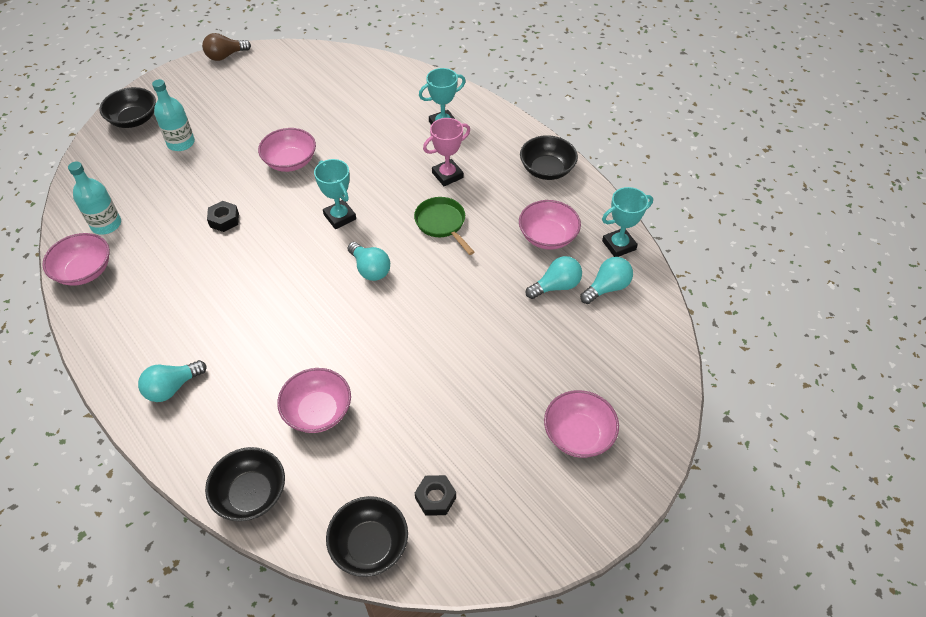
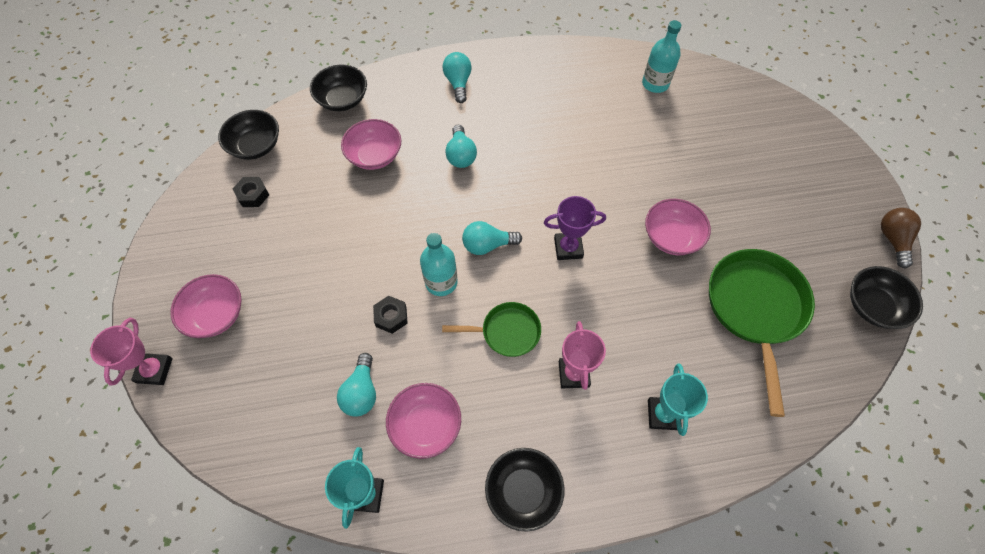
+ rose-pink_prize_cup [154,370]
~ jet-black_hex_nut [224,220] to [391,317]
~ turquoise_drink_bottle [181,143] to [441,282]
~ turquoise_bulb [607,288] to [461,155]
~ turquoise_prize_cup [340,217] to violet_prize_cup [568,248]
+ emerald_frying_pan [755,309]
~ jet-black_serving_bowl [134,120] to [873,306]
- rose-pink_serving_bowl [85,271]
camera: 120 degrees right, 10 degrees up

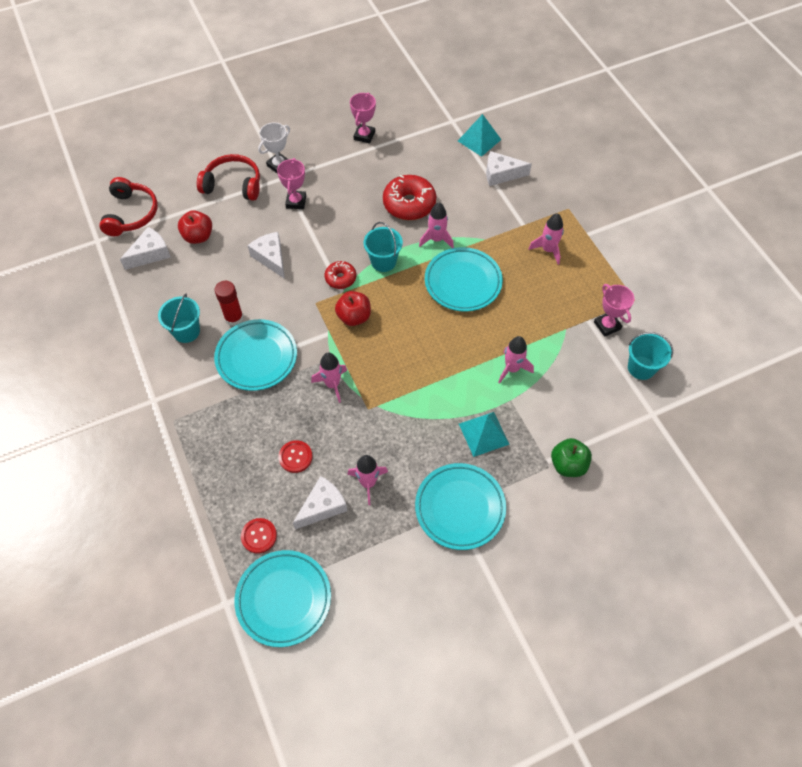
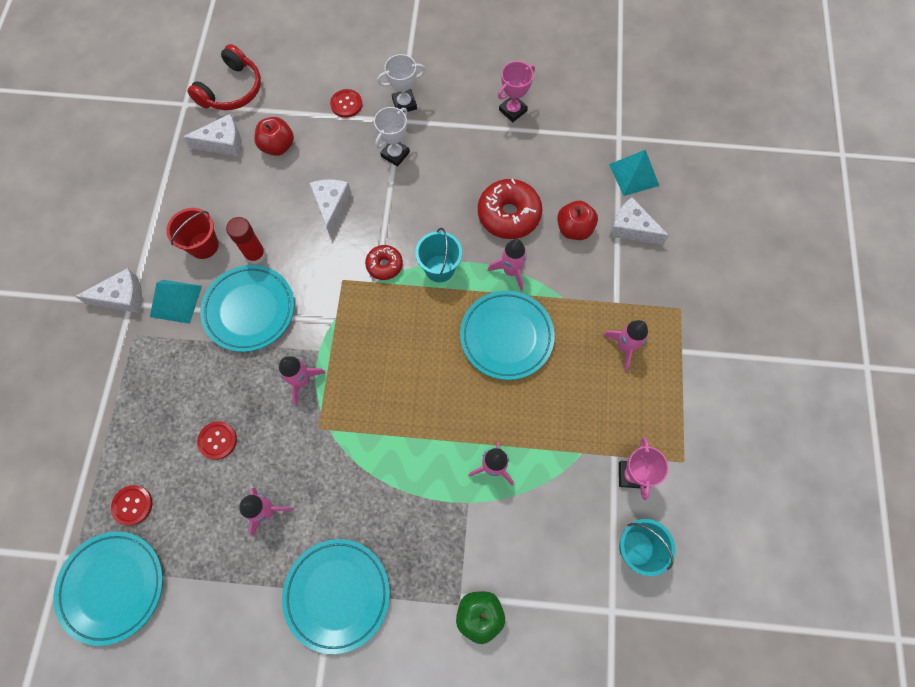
~ white_cheese [322,506] to [122,297]
~ turquoise_pyramid [483,433] to [176,301]
~ turquoise_pail [186,331] to scarlet_pail [203,245]
~ scarlet_headphones [233,184] to scarlet_button [346,104]
~ rose-pink_prize_cup [296,202] to white_prize_cup [395,154]
~ scarlet_apple_fruit [354,317] to [574,229]
camera: 30 degrees right, 10 degrees up

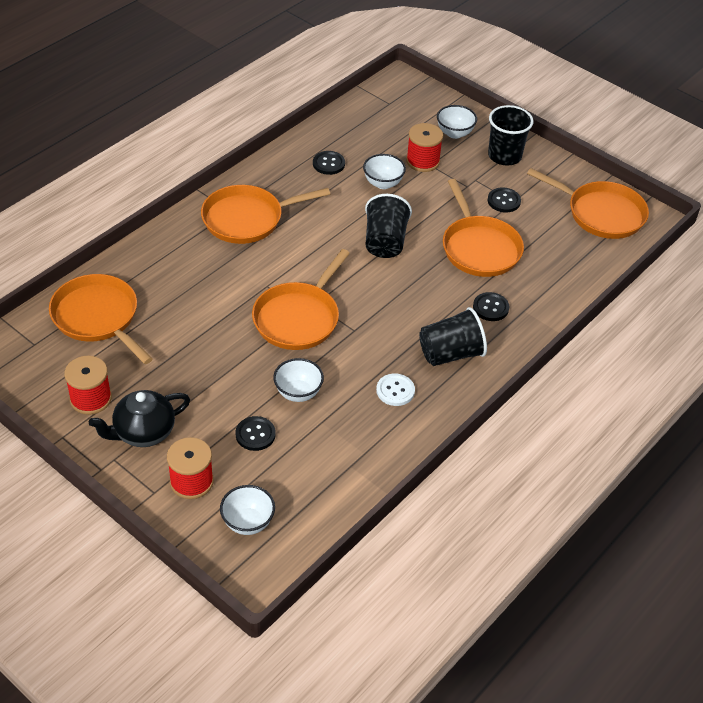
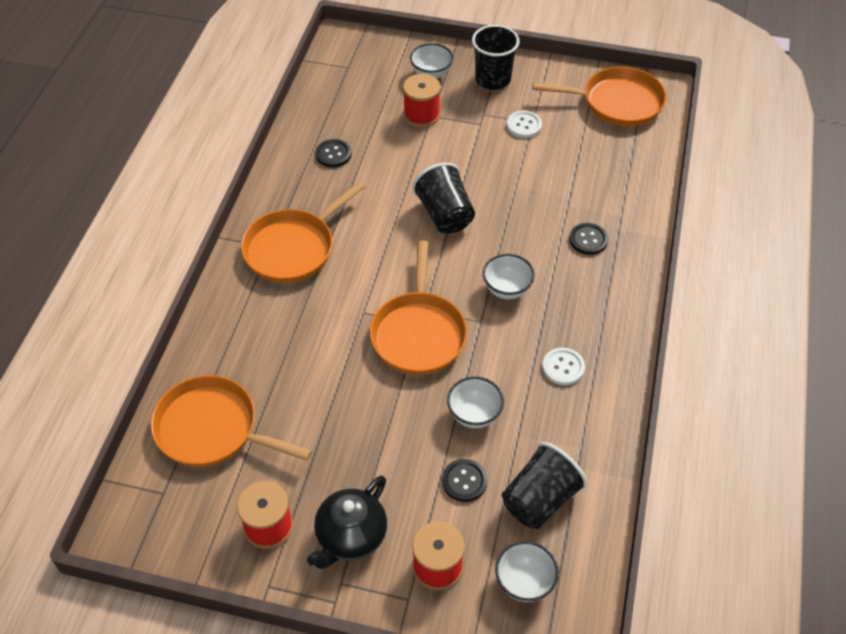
~ white_serving_bowl [383,183] to [507,289]
~ jet-black_cup [450,354] to [539,499]
~ jet-black_button [504,201] to white_button [524,125]
- orange_frying_pan [479,248]
camera: 25 degrees left, 5 degrees up

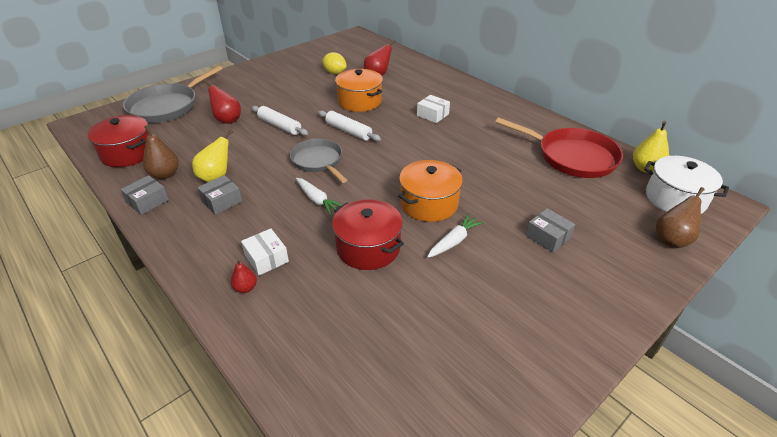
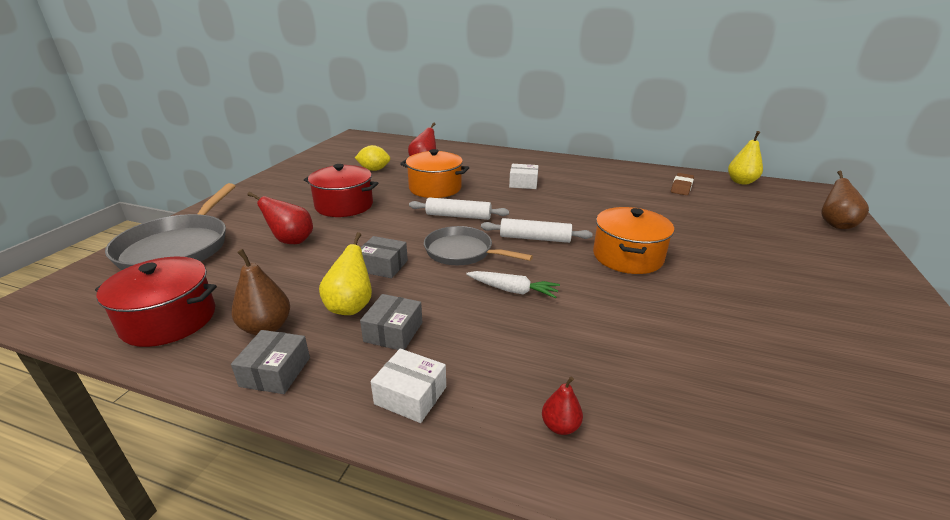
~ scarlet_stockpot [368,247] to [344,205]
~ gray_package [548,237] to [383,266]
~ white_package [266,258] to [410,395]
~ white_rolling_pin [279,126] to [535,238]
~ scarlet_frying_pan [572,157] to brown_pencil_eraser [681,187]
- white_root_vegetable [454,241]
- white_stockpot [675,199]
camera: 30 degrees left, 10 degrees down

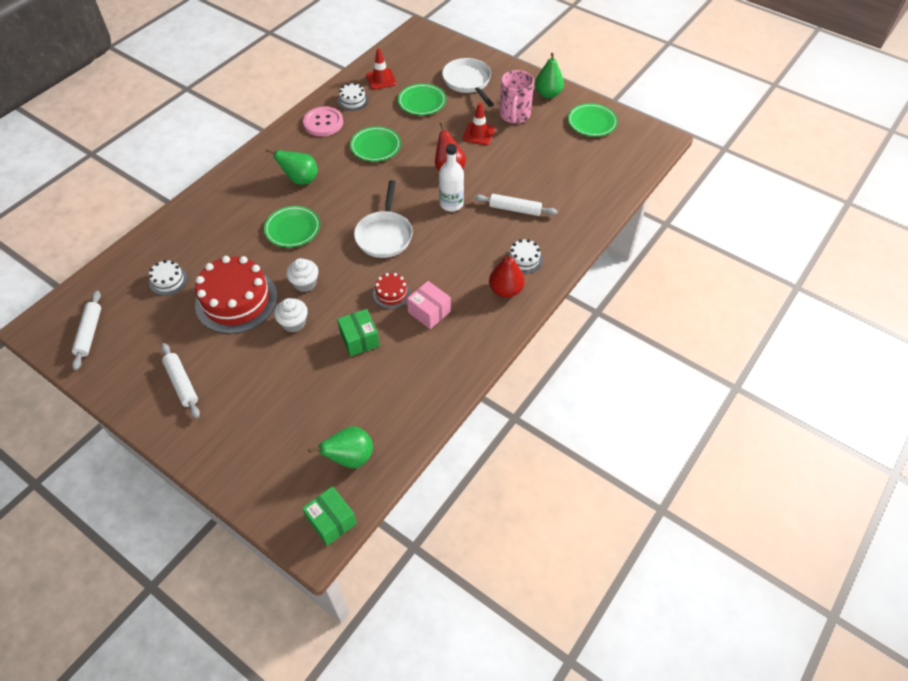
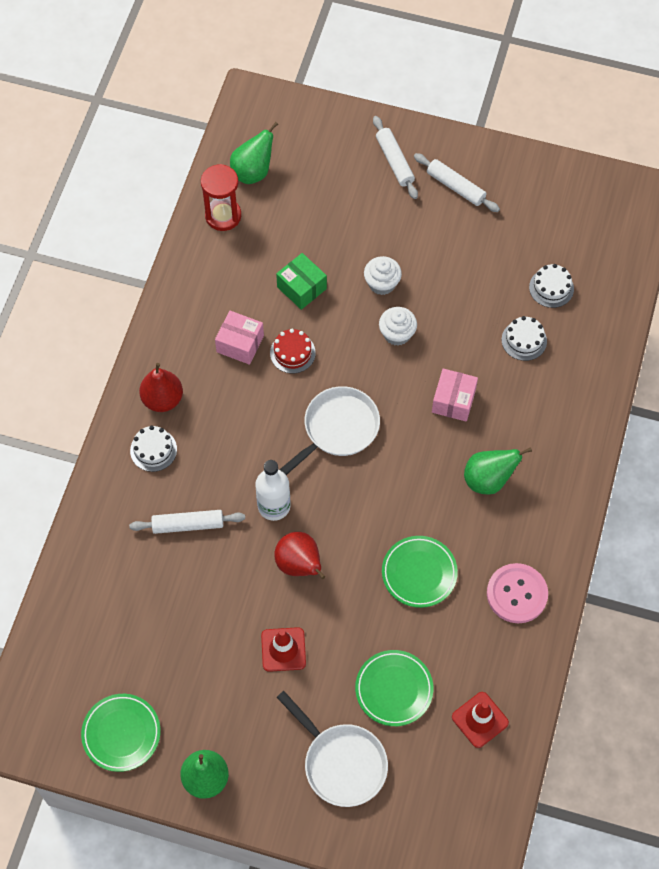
+ scarlet_hourglass [223,216]
~ white_frying_pan [384,235] = [337,429] 60 degrees clockwise
~ white_rolling_pin [89,333] to [394,161]
~ emerald_plate [292,229] to rose-pink_package [453,401]
~ white_gateau [353,100] to [524,340]
- scarlet_gateau [236,300]
- emerald_package [331,521]
- rose-pink_tea_mug [514,115]
camera: 160 degrees right, 10 degrees up

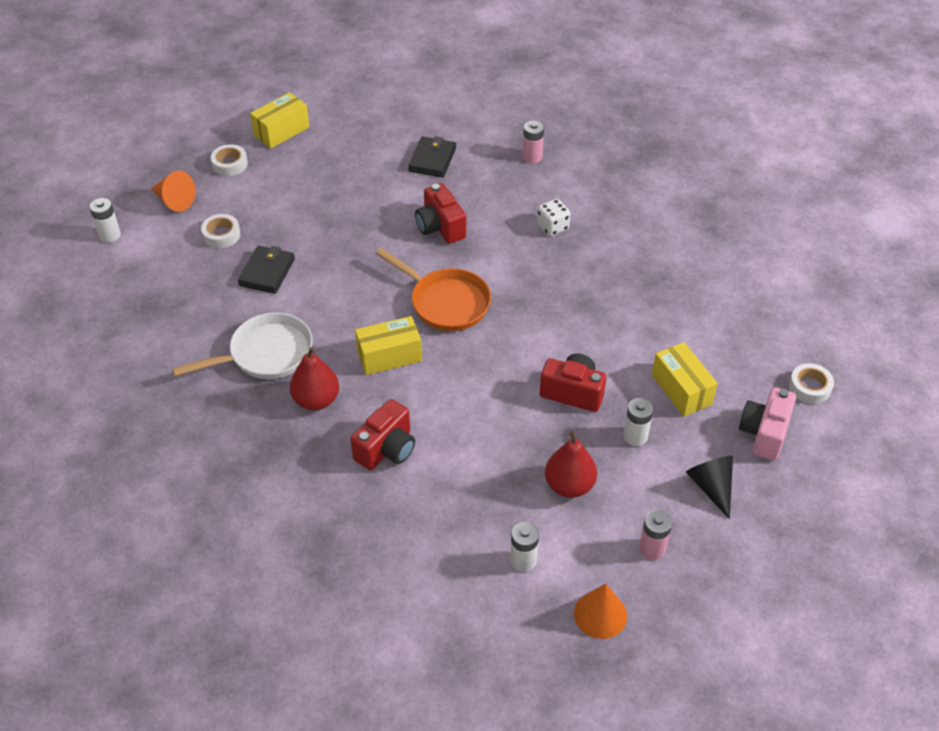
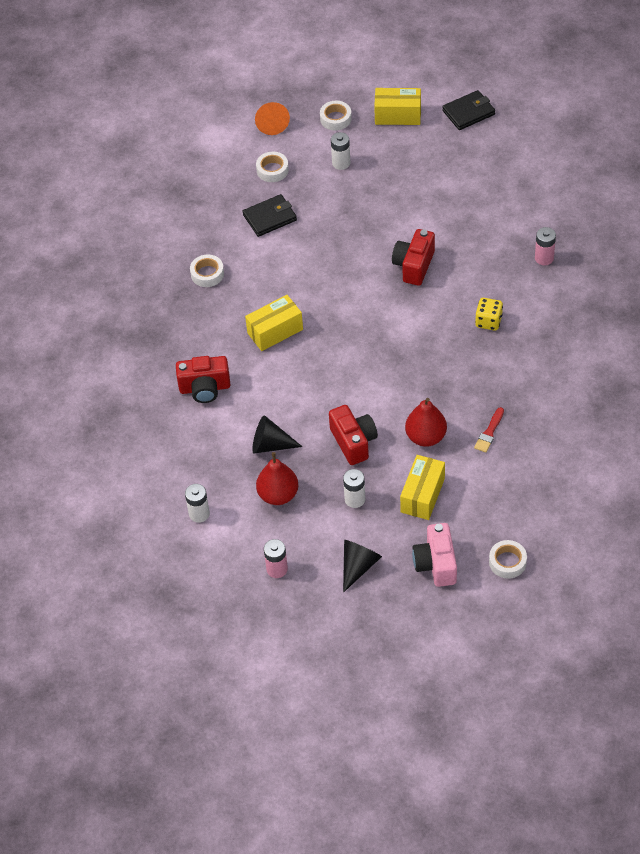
~ white_frying_pan [265,354] to white_tape [207,274]
~ yellow_package [389,356] = [275,331] 60 degrees counterclockwise
+ jet-black_solid_cone [270,445]
~ white_AA_battery [110,235] to [341,163]
~ scarlet_pear [316,400] to [426,437]
~ rose-pink_compact_camera [764,433] = [436,564] 75 degrees counterclockwise
~ jet-black_card_wallet [432,159] to [468,112]
+ scarlet_brush [489,432]
~ white_game_die [552,227] to yellow_game_die [488,321]
- orange_frying_pan [446,302]
- orange_solid_cone [600,614]
camera: 50 degrees right, 5 degrees up

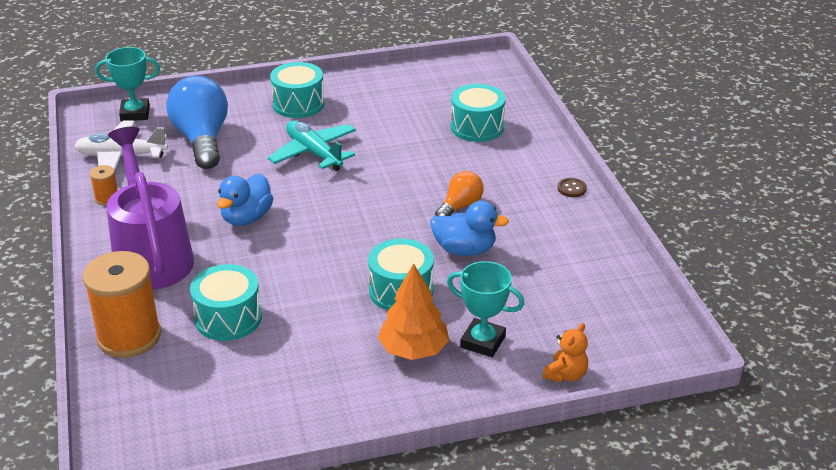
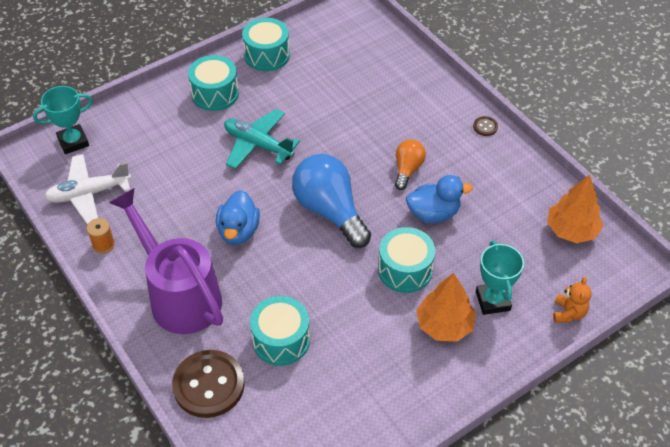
~ orange_spool [129,337] to brown_button [209,385]
~ turquoise_drum [477,127] to [267,55]
~ cobalt_bulb [202,140] to [330,211]
~ turquoise_prize_cup [483,342] = [492,301] 75 degrees clockwise
+ orange_tree [571,230]
camera: 20 degrees left, 15 degrees up

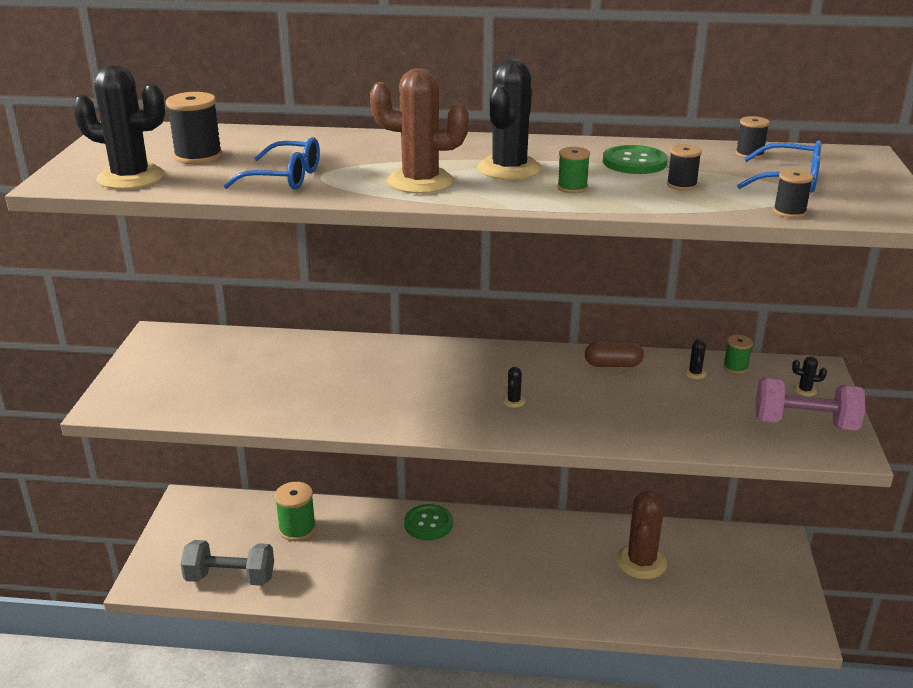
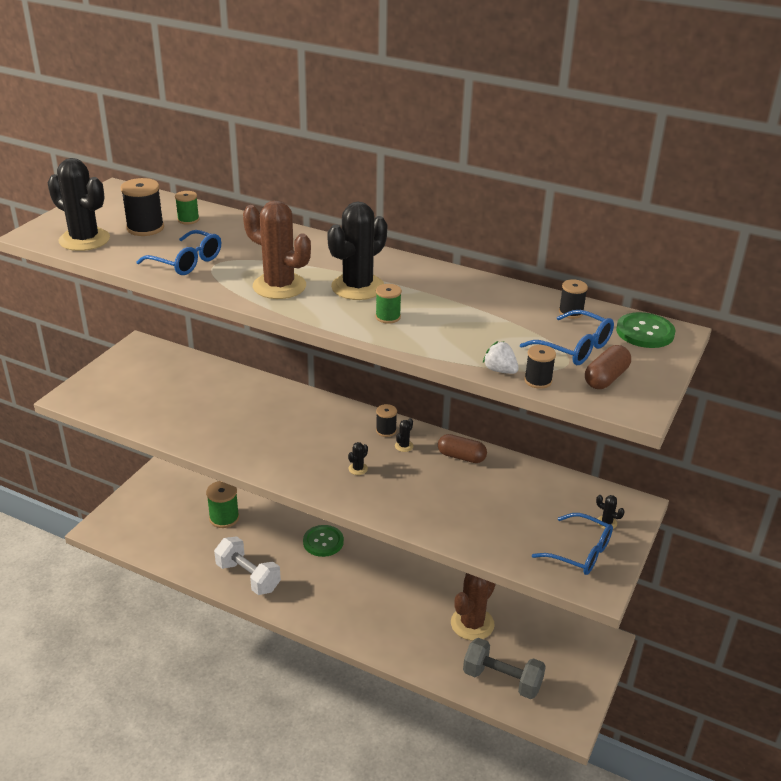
~ emerald_spool [735,367] to [188,220]
+ white_dumbbell [248,577]
~ jet-black_spool [681,185] to [386,430]
~ jet-black_cactus [695,373] to [404,446]
~ gray_dumbbell [230,578] to [502,680]
+ white_strawberry [500,370]
~ rose-pink_dumbbell [804,423] to cobalt_eyeglasses [580,552]
+ brown_capsule [606,378]
~ emerald_button [634,162] to [645,332]
camera: 20 degrees right, 5 degrees up

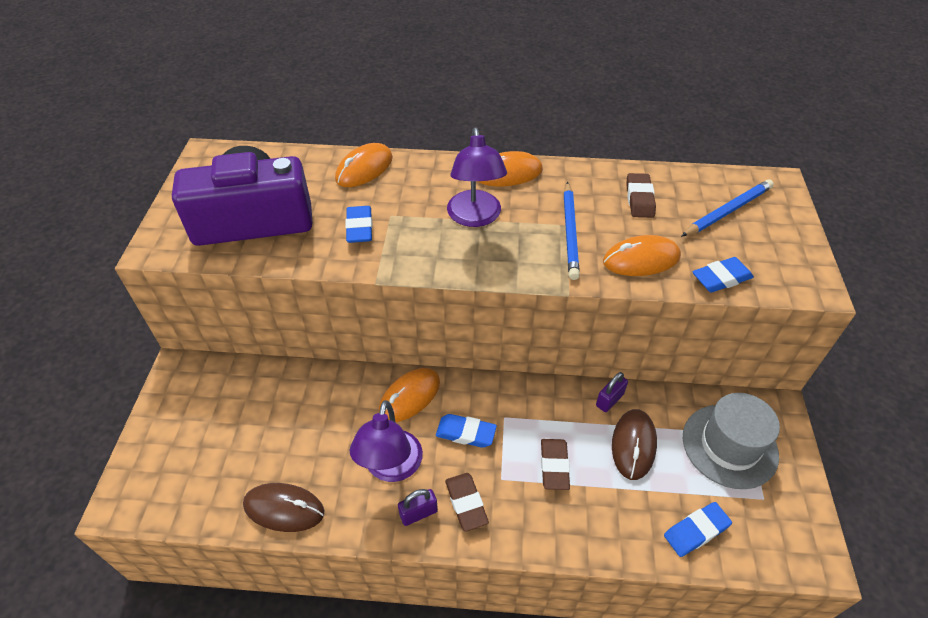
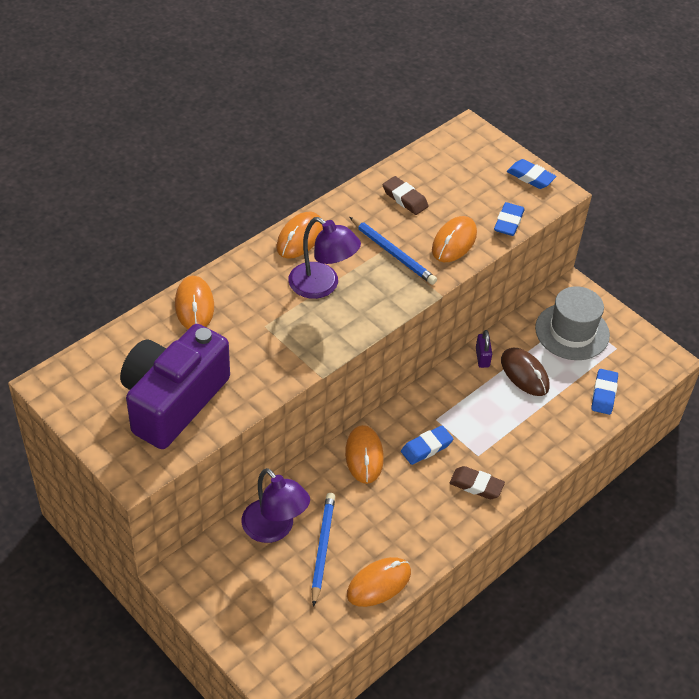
~ violet_lamp [391,468] to [274,529]
~ cobalt_lead_pencil [728,211] to [322,548]
~ brown_PC_mouse [284,508] to orange_PC_mouse [378,583]
~ cobalt_pencil_eraser [359,228] to [530,177]
- violet_lock [418,513]
- brown_pencil_eraser [554,466]
camera: 50 degrees left, 0 degrees up

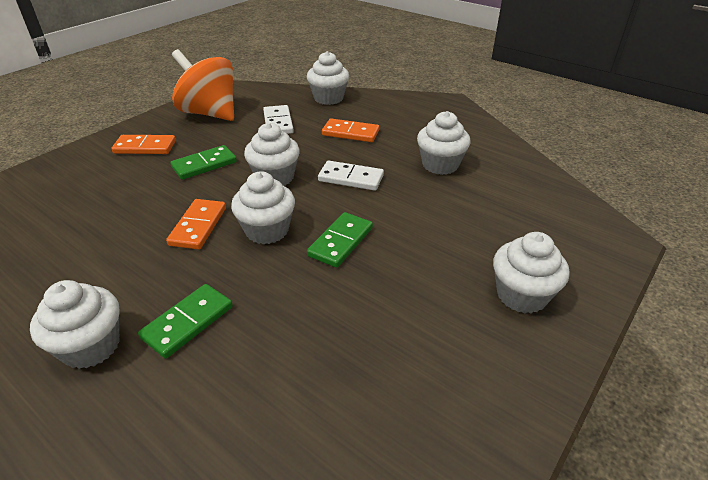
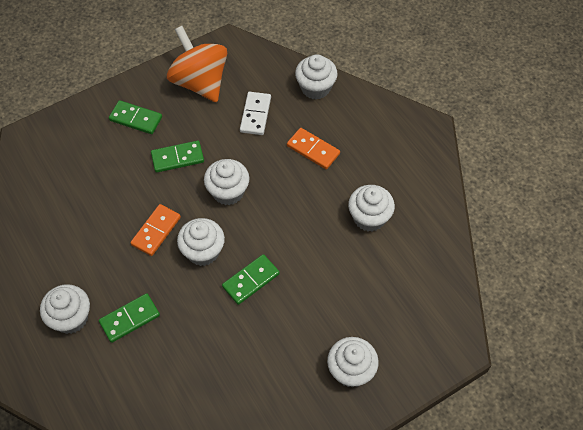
~ orange_domino_tile [145,147] to emerald_domino_tile [135,119]
- white_domino_tile [351,178]
camera: 20 degrees right, 20 degrees up

